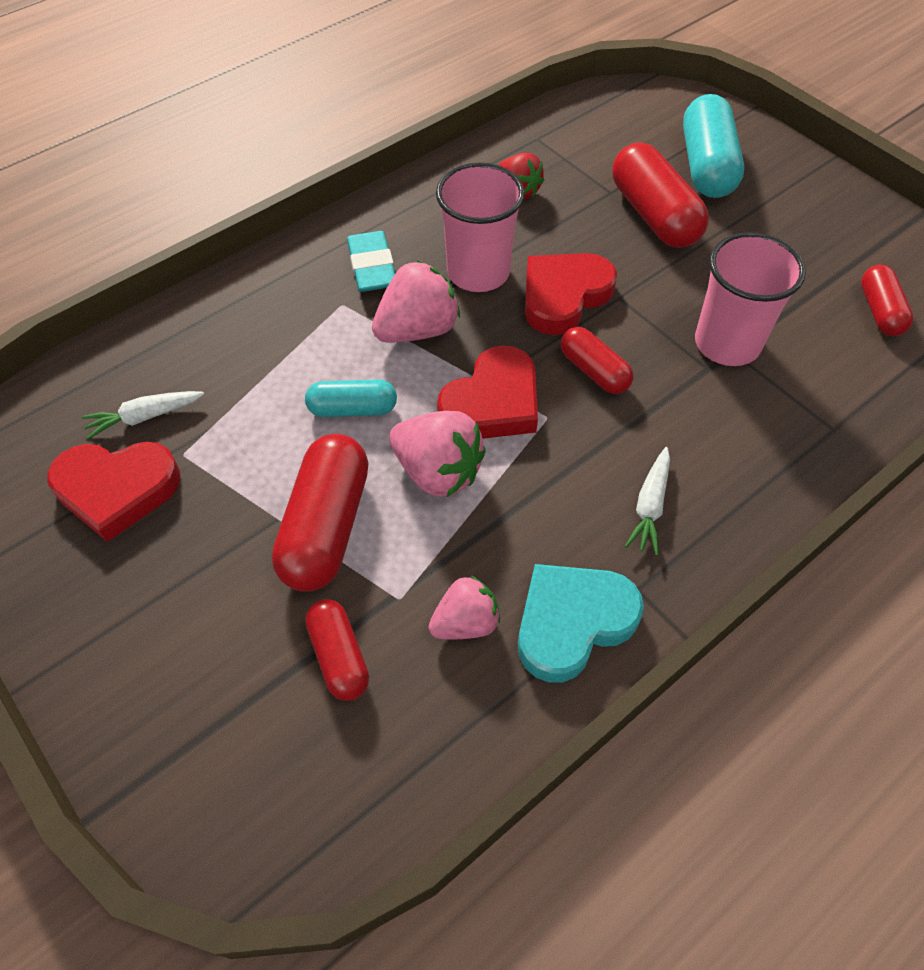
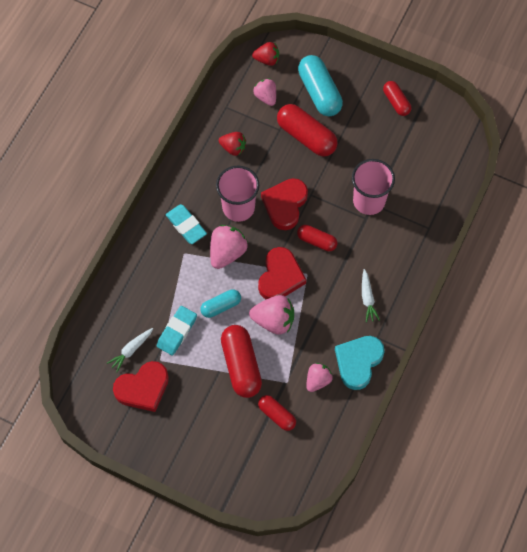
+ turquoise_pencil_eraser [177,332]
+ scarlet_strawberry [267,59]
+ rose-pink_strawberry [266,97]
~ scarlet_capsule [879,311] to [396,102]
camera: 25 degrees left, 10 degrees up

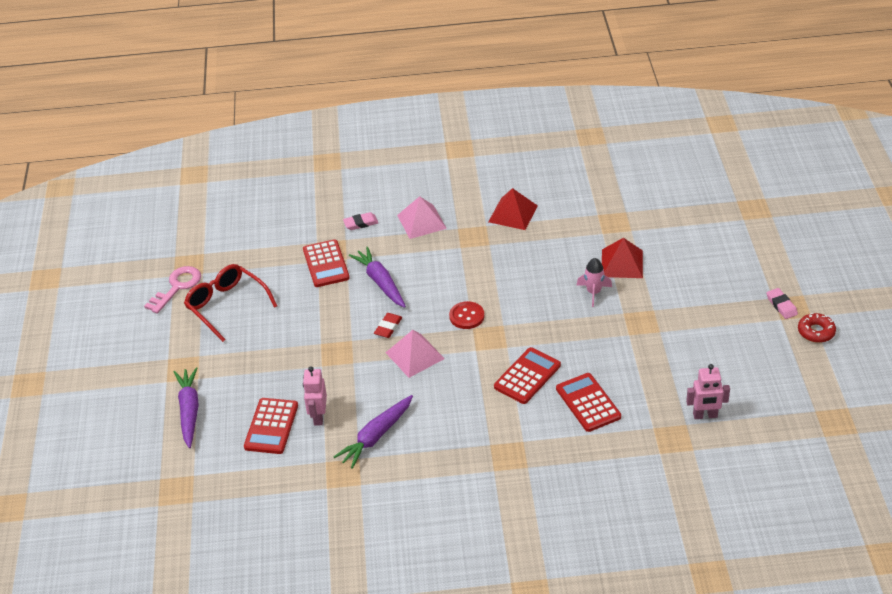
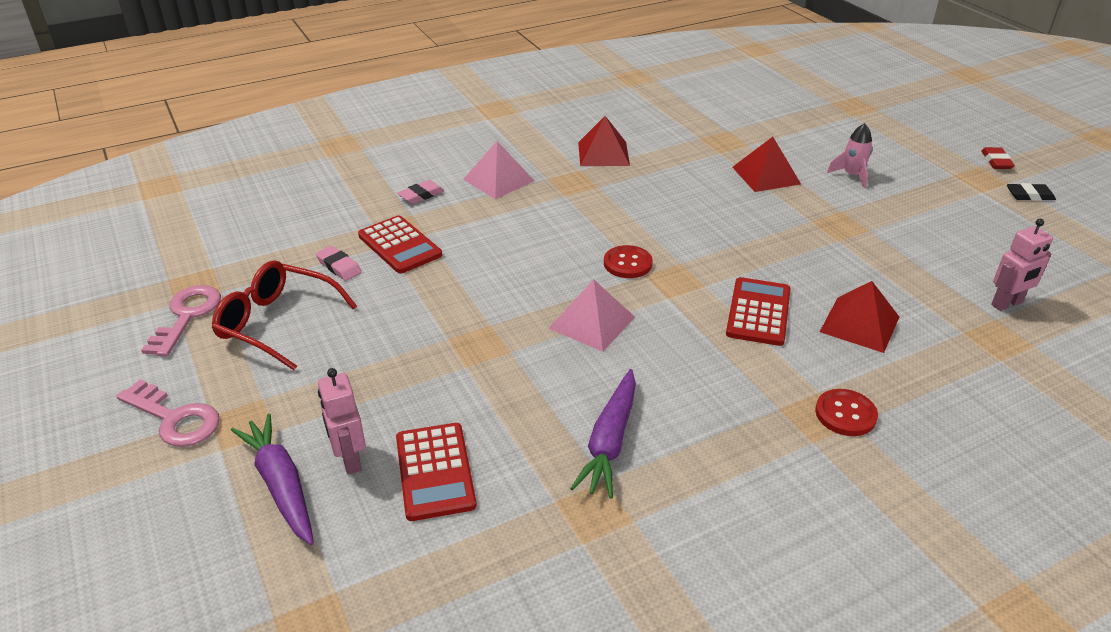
+ rose-pink_key [175,418]
~ rose-pink_pencil_eraser [781,305] to [339,266]
~ rose-pink_robot_figure [318,417] to [350,459]
+ scarlet_button [845,414]
~ scarlet_calculator [588,403] to scarlet_pyramid [860,324]
~ rose-pink_rocket [593,292] to [852,176]
~ scarlet_pencil_eraser [388,327] to [996,161]
~ scarlet_doughnut [816,332] to jet-black_pencil_eraser [1029,195]
- violet_root_vegetable [380,282]
camera: 25 degrees left, 5 degrees down

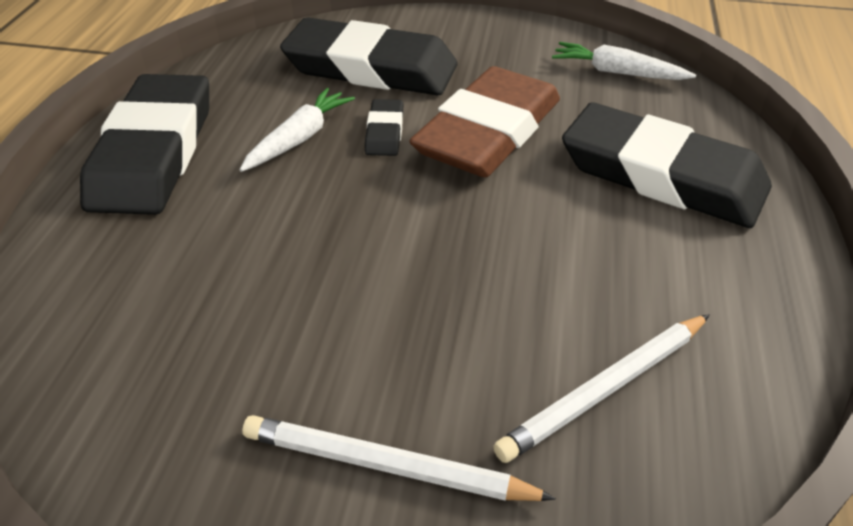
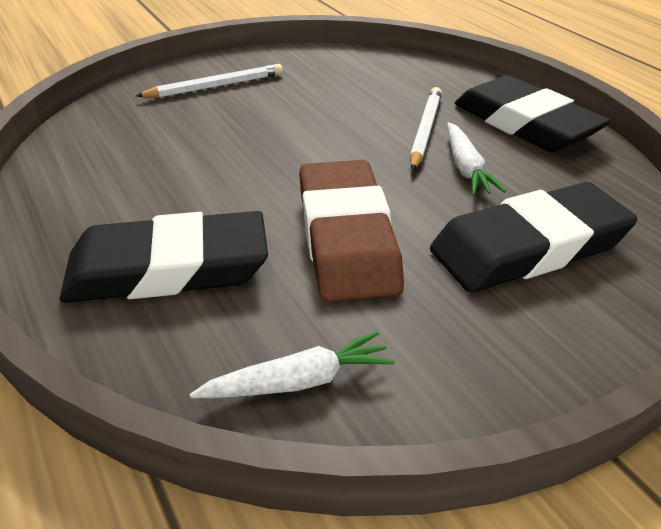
~ white_lead_pencil [605,389] to [425,131]
- jet-black_pencil_eraser [385,132]
camera: 140 degrees right, 5 degrees down

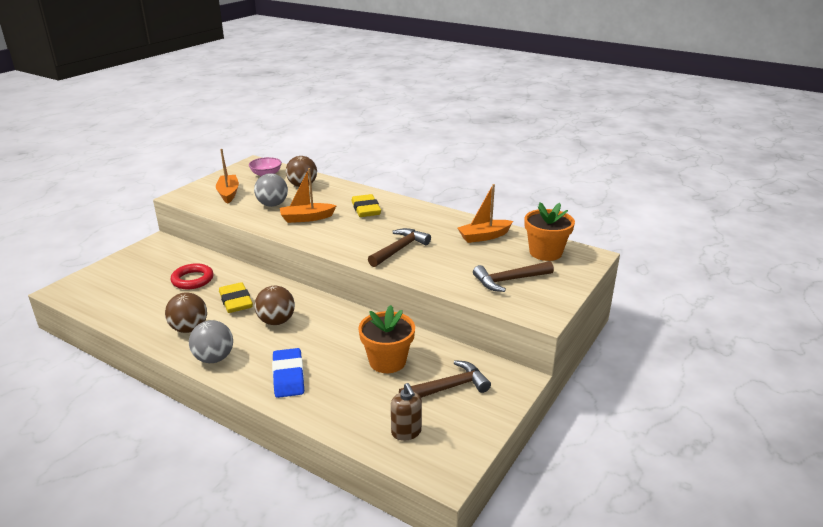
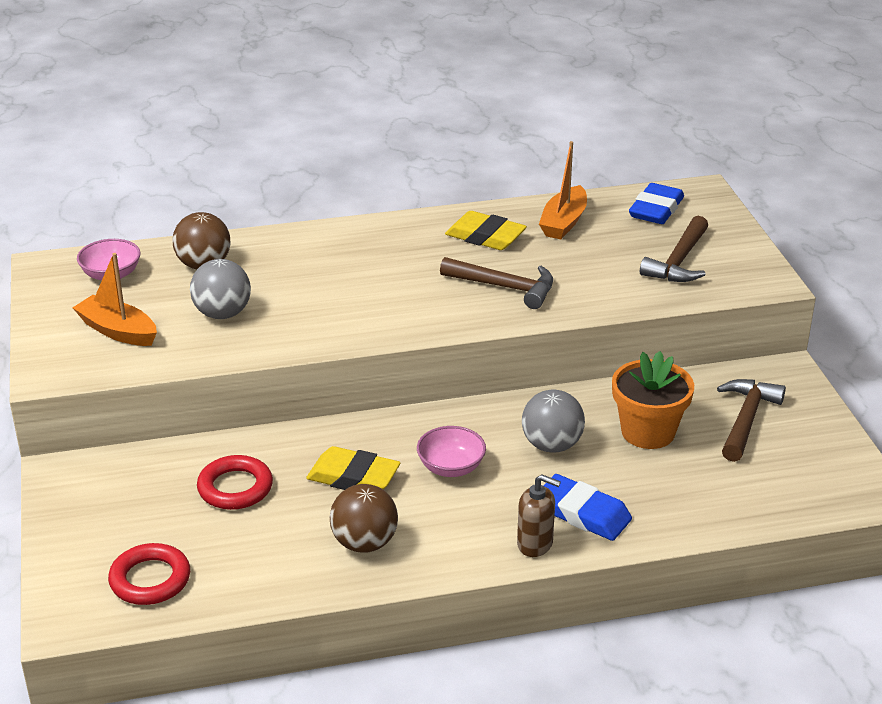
+ scarlet_hoop [150,579]
~ brown_ball [276,321] to rose-pink_serving_bowl [451,467]
~ brown_claw_hammer [399,249] = [505,287] 120 degrees clockwise
~ yellow_pencil_eraser [366,209] to [485,236]
~ brown_pump_bottle [406,432] to [535,544]
~ gray_ball [214,358] to [551,445]
~ orange_plant_pot [545,252] to cobalt_pencil_eraser [656,209]
- orange_boat [306,218]
camera: 45 degrees left, 5 degrees up

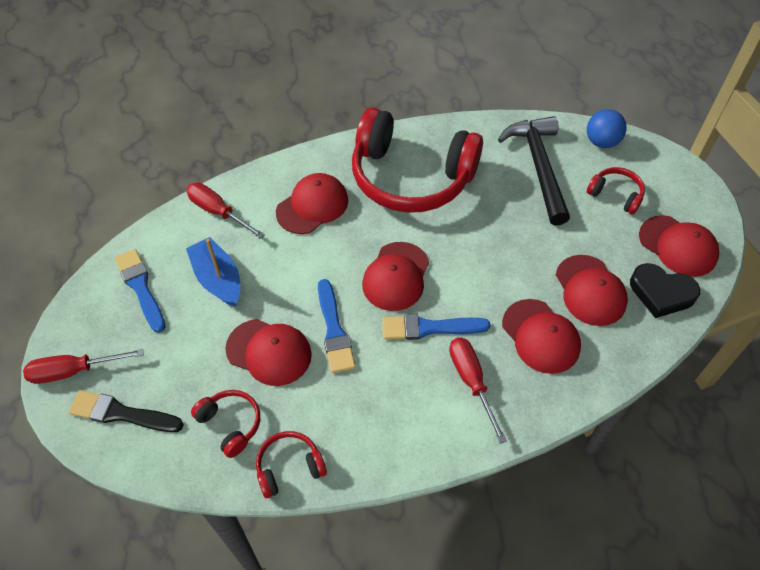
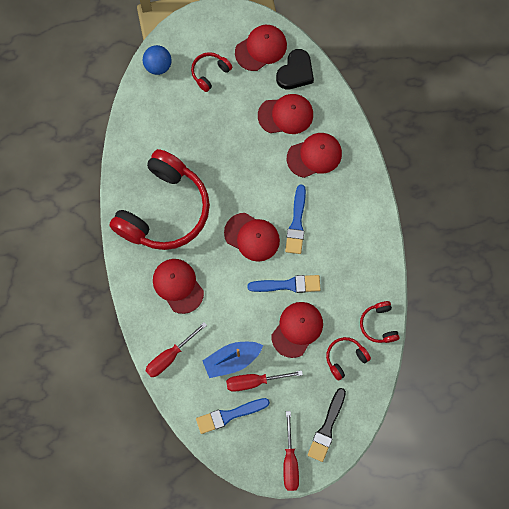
~ scarlet_hand_screwdriver [471,381] to [254,381]
- jet-black_claw_hammer [538,167]
camera: 80 degrees left, 20 degrees up

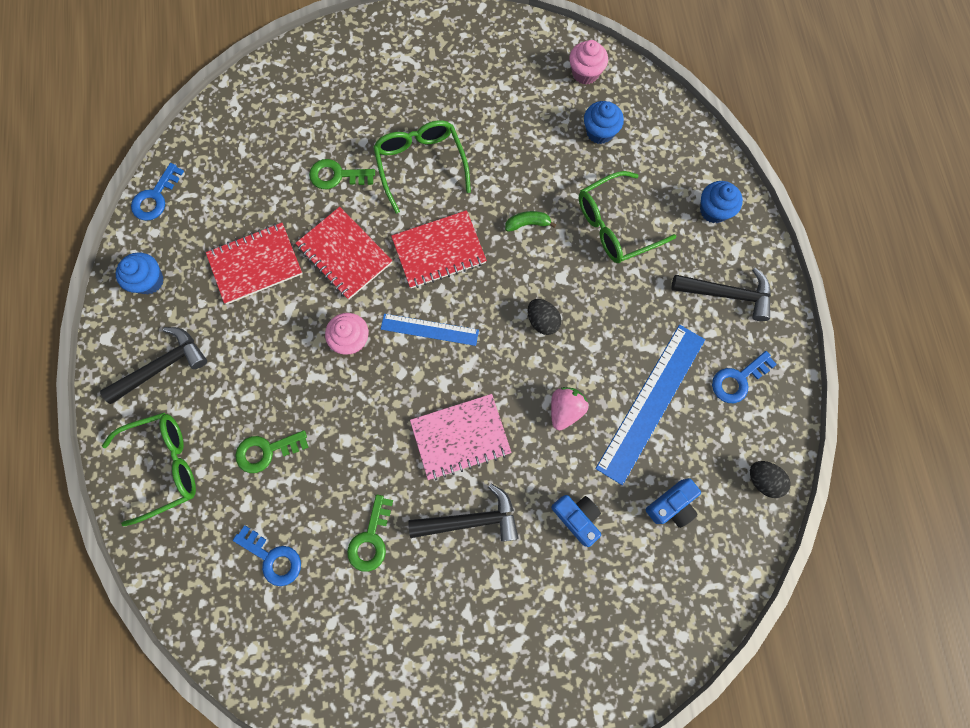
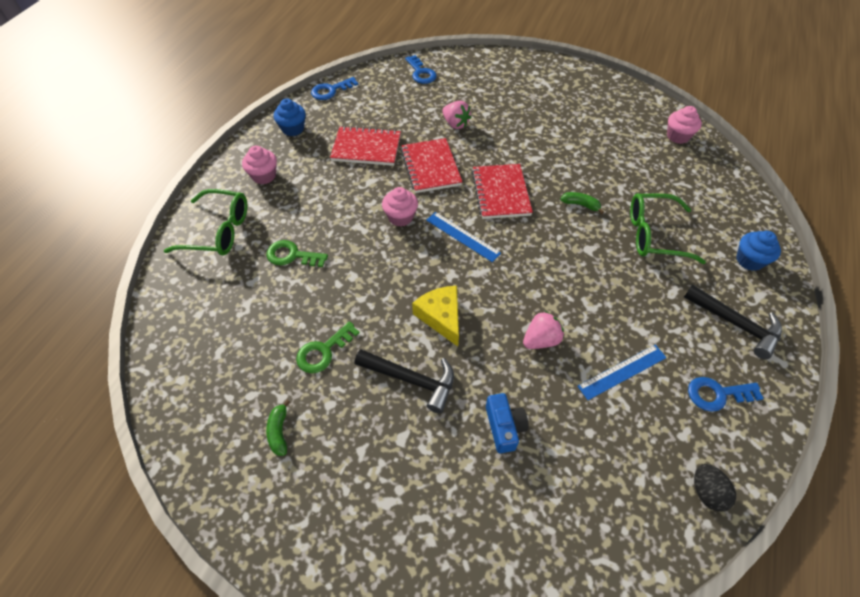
~ jet-black_claw_hammer [162,366] to rose-pink_fairy_cake [264,176]
+ emerald_banana [279,432]
~ cobalt_key [273,558] to [421,73]
~ rose-pink_notebook [460,437] to yellow_cheese [441,317]
~ emerald_key [337,175] to rose-pink_strawberry [455,124]
~ scarlet_notebook [439,251] = [501,193] 75 degrees clockwise
~ cobalt_straightedge [651,402] = [622,371] x0.57
- emerald_eyeglasses [421,165]
- jet-black_egg_shape [542,321]
- cobalt_fairy_cake [599,132]
- cobalt_compact_camera [671,505]
camera: 30 degrees right, 20 degrees down

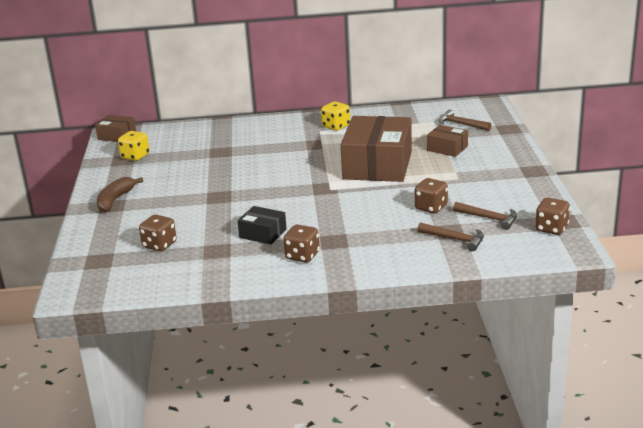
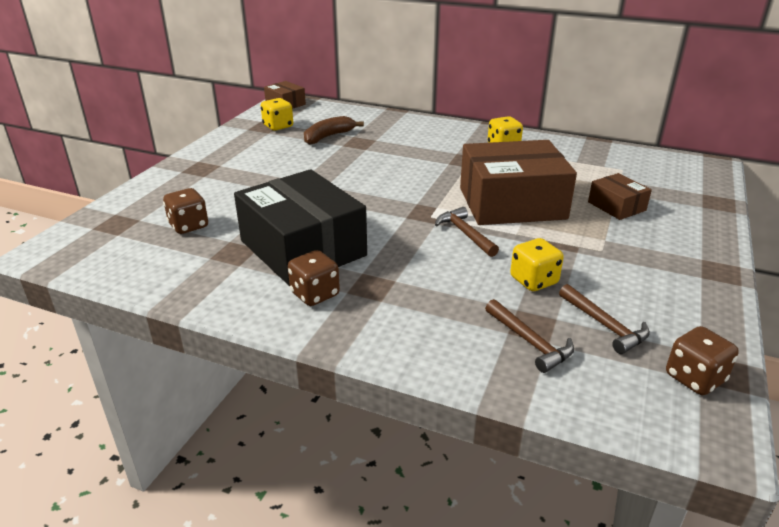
~ jet-black_package [263,233] = [303,248] x2.11
~ brown_banana [115,200] to [328,137]
~ brown_claw_hammer [461,124] to [465,233]
~ brown_package [377,165] = [512,203] 45 degrees clockwise
~ brown_game_die [431,207] to yellow_game_die [534,281]
camera: 25 degrees right, 5 degrees up

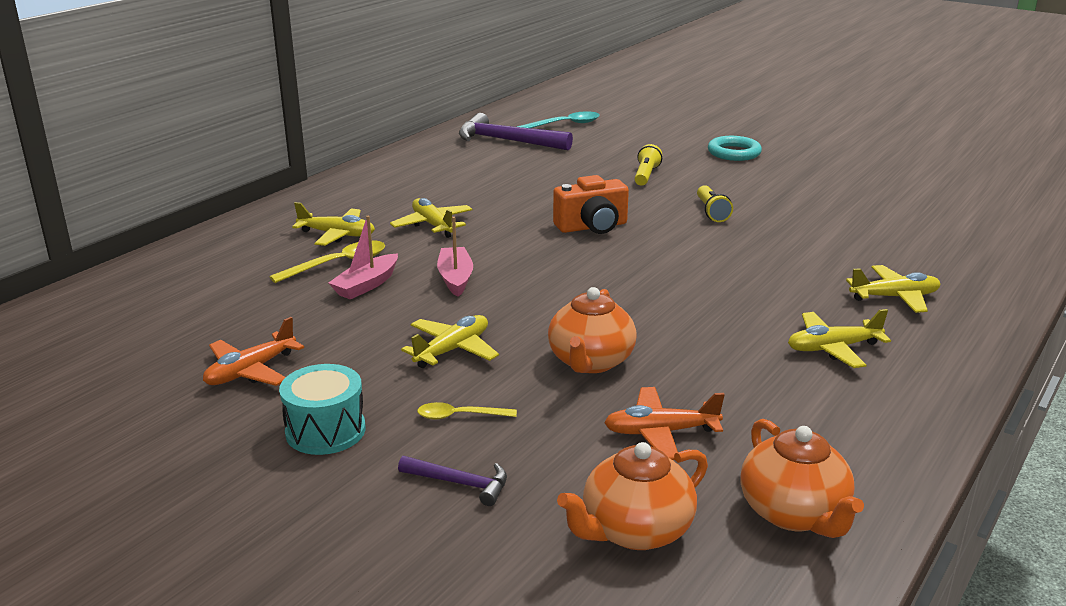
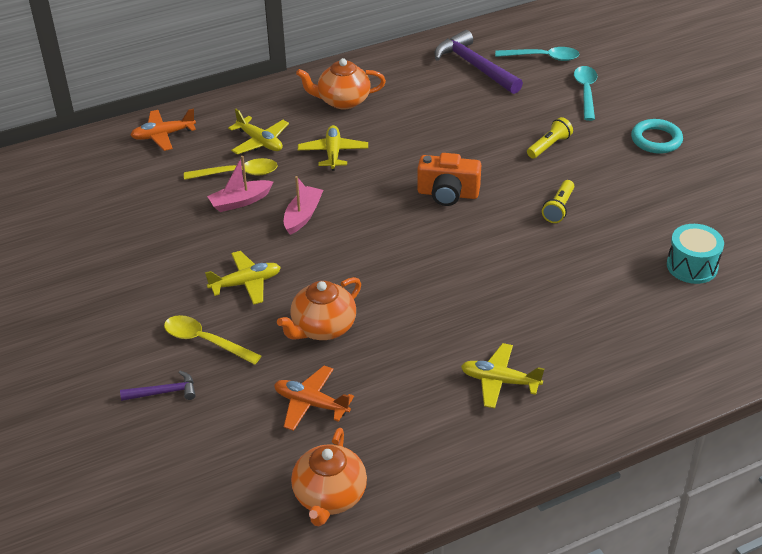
~ violet_claw_hammer [460,483] = [164,392] 60 degrees counterclockwise
~ orange_toy_plane [250,371] to [163,135]
~ yellow_tablespoon [459,416] = [204,341] x1.59
~ orange_china_teapot [634,530] to [342,101]
+ turquoise_tablespoon [586,92]
~ turquoise_drum [325,431] to [692,266]
- yellow_toy_plane [894,297]
camera: 30 degrees right, 15 degrees up

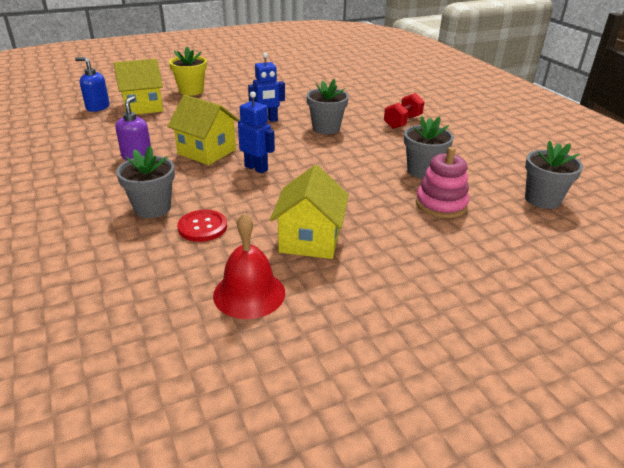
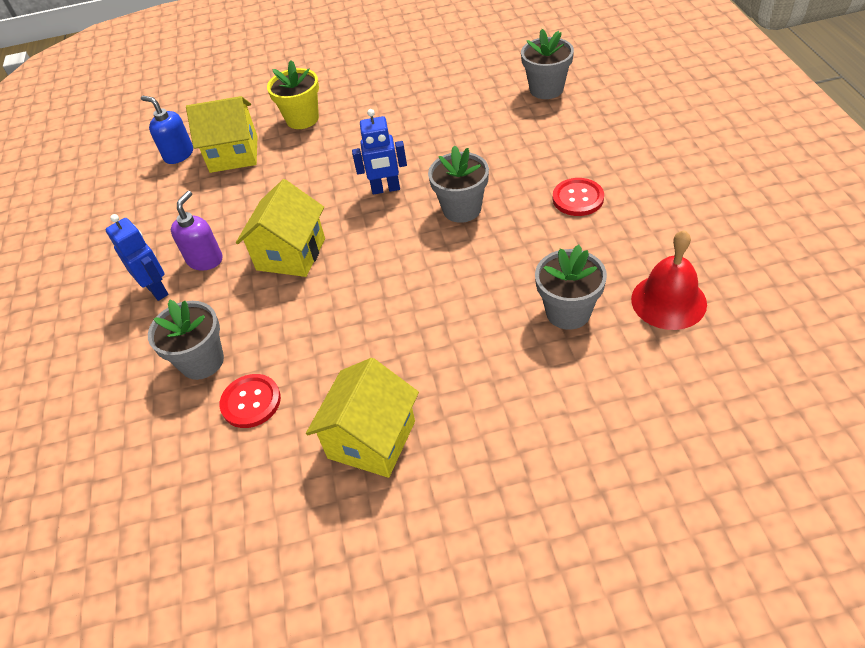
~ cobalt_robot_figure [256,168] to [157,290]
~ yellow_house [207,152] = [291,254] 60 degrees clockwise
~ gray_plant_pot [542,199] to [546,89]
~ scarlet_dumbbell [402,122] to scarlet_button [578,198]
~ scarlet_bell [249,293] to [668,301]
- rose-pink_stacking_rings [441,204]
camera: 20 degrees right, 15 degrees up

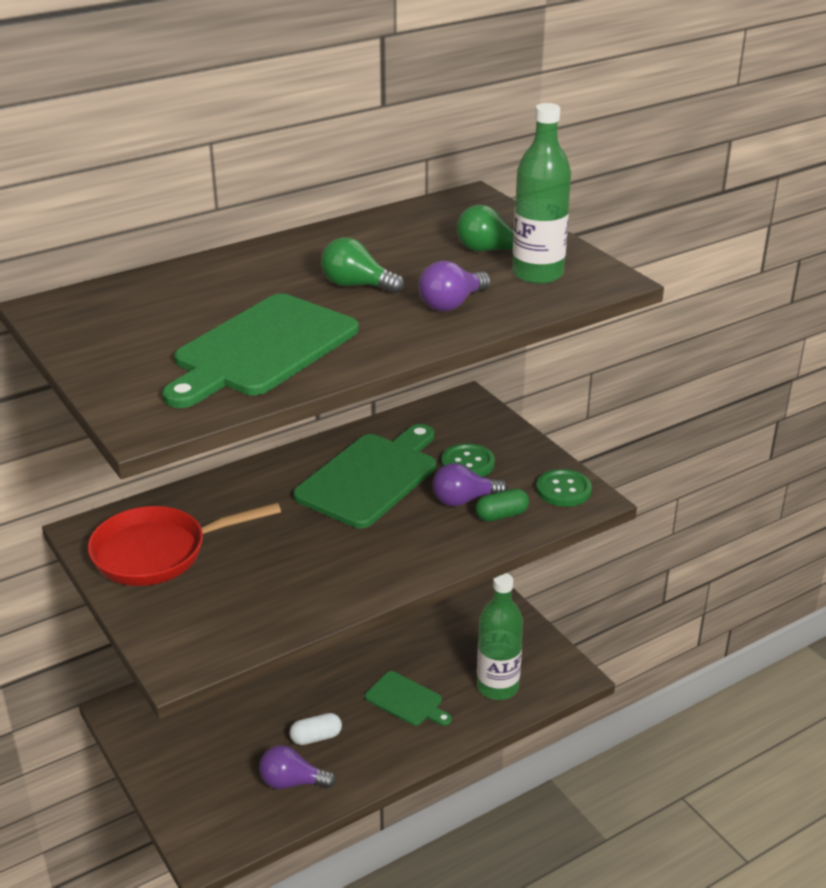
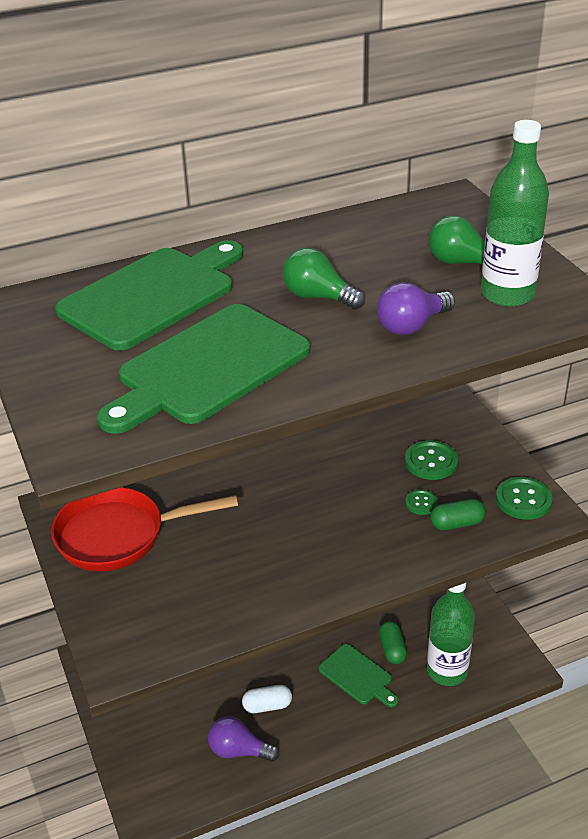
~ emerald_bread_board [370,477] to [153,295]
+ emerald_capsule [392,649]
~ violet_bulb [464,500] to emerald_button [421,503]
camera: 10 degrees right, 5 degrees up

